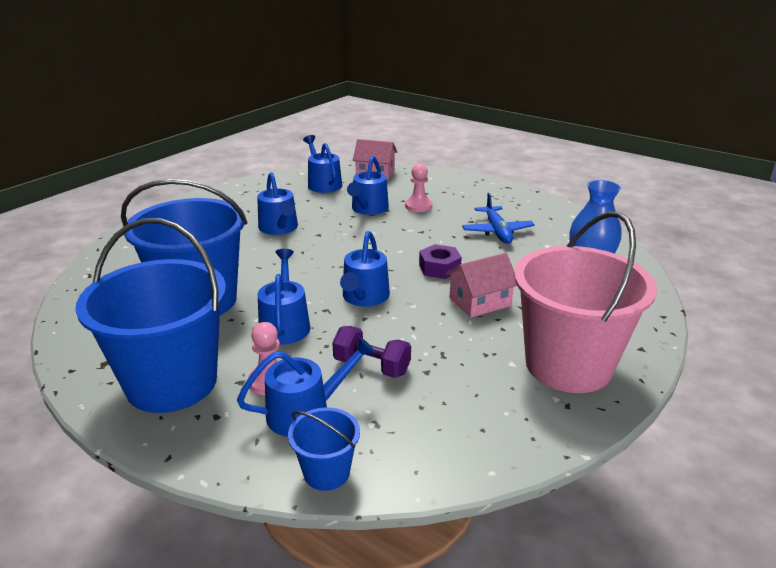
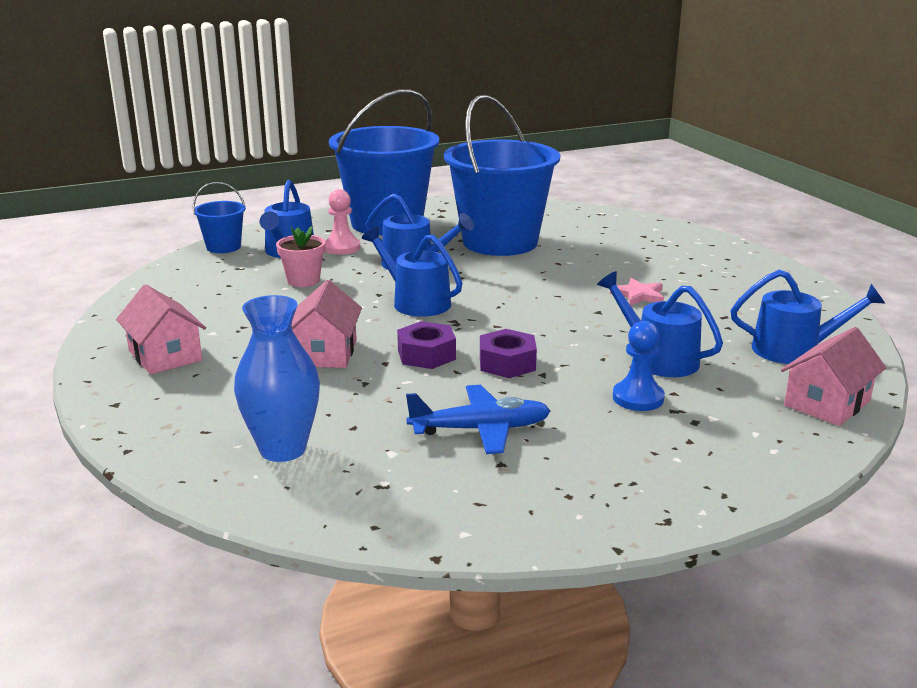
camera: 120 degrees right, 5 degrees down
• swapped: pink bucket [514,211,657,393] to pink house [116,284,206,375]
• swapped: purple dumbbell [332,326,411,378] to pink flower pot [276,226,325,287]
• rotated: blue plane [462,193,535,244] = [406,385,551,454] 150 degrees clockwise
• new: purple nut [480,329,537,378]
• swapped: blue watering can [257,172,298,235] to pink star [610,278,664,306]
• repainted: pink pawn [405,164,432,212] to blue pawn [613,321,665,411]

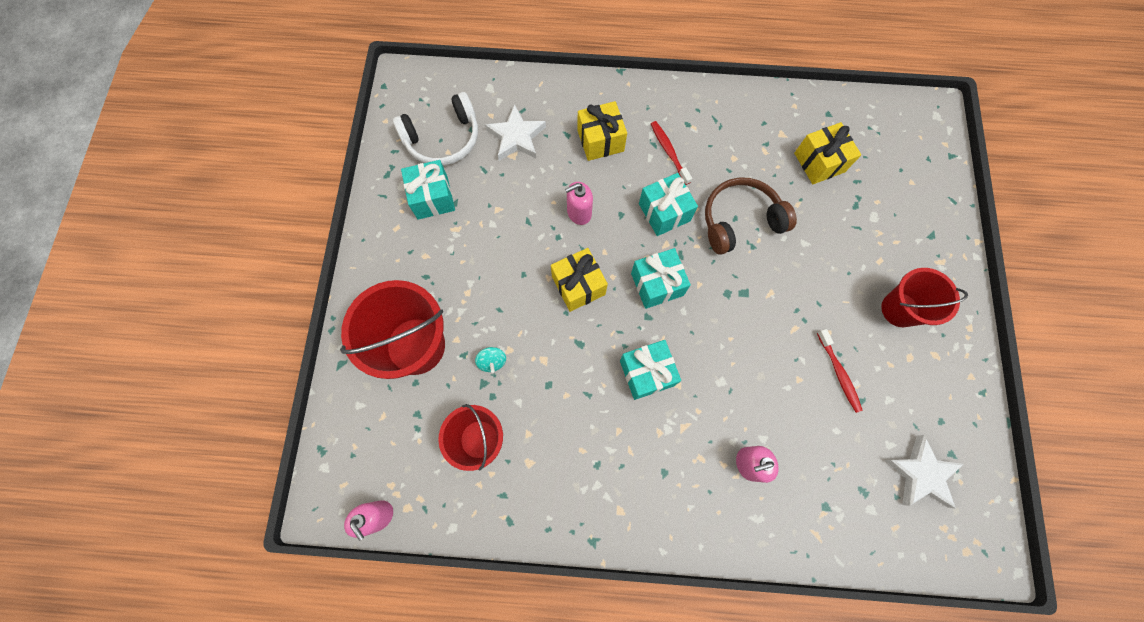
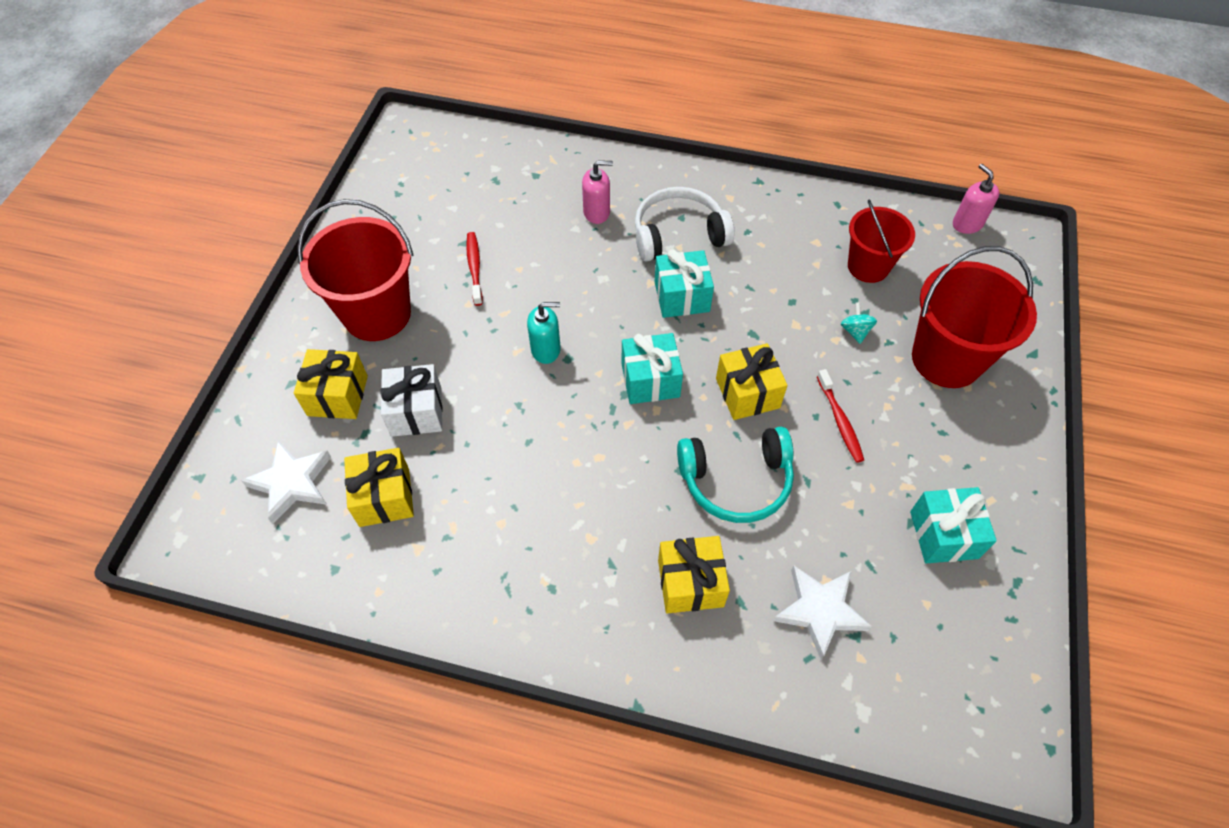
camera: 170 degrees left, 15 degrees down
• shifted: white star [885,435,964,508] to [241,440,331,524]
• new: yellow gift [294,349,368,419]
• scaled: red bucket [881,268,968,327] = [297,199,414,341] x1.57
• new: white gift [380,364,443,437]
• new: turquoise soap dispenser [527,302,561,364]
• shifted: white headphones [393,92,478,166] to [635,187,734,262]
• swapped: pink soap dispenser [565,182,593,225] to turquoise headphones [677,427,794,523]
• shifted: red toothbrush [651,121,692,185] to [817,369,864,463]
• gone: turquoise gift [639,173,698,236]
• gone: brown headphones [705,177,797,255]

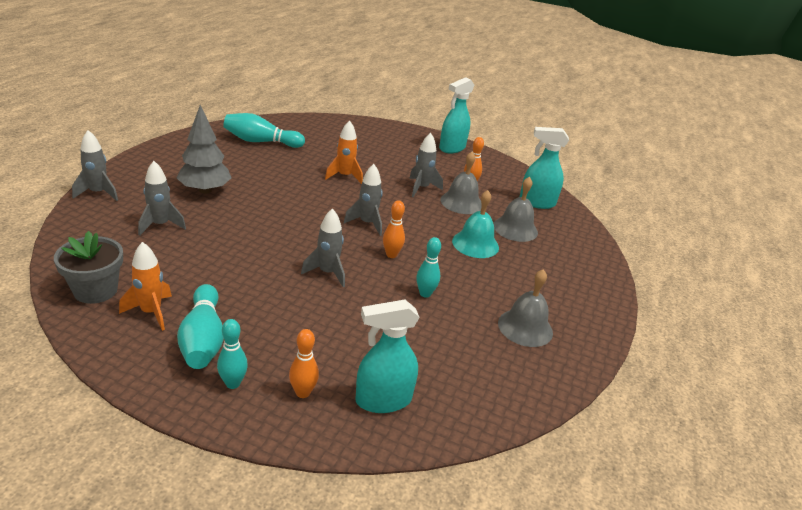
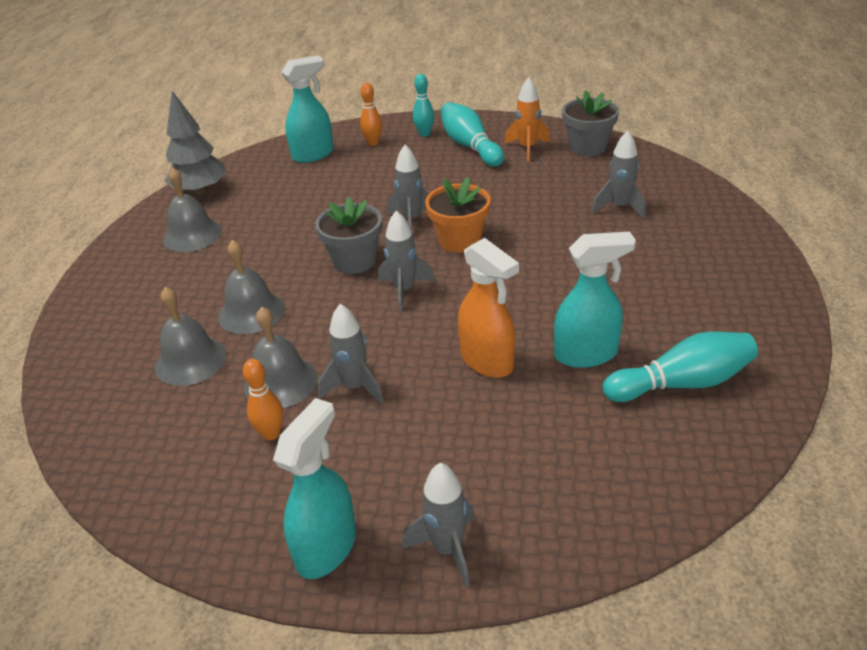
camera: 170 degrees right, 5 degrees up
• shifted: grey tree [177,105,232,194] to [164,91,227,195]
• repainted: turquoise bell [452,190,499,258] to grey bell [218,240,285,334]
• swapped: orange bowling pin [383,200,405,258] to grey flower pot [315,197,382,274]
• shifted: grey rocket [72,130,118,201] to [402,463,475,587]
• new: orange flower pot [425,177,490,253]
• swapped: orange rocket [325,120,363,184] to orange spray bottle [458,238,519,378]
• shifted: turquoise spray bottle [520,127,569,209] to [554,232,636,368]
• gone: turquoise bowling pin [416,237,441,298]

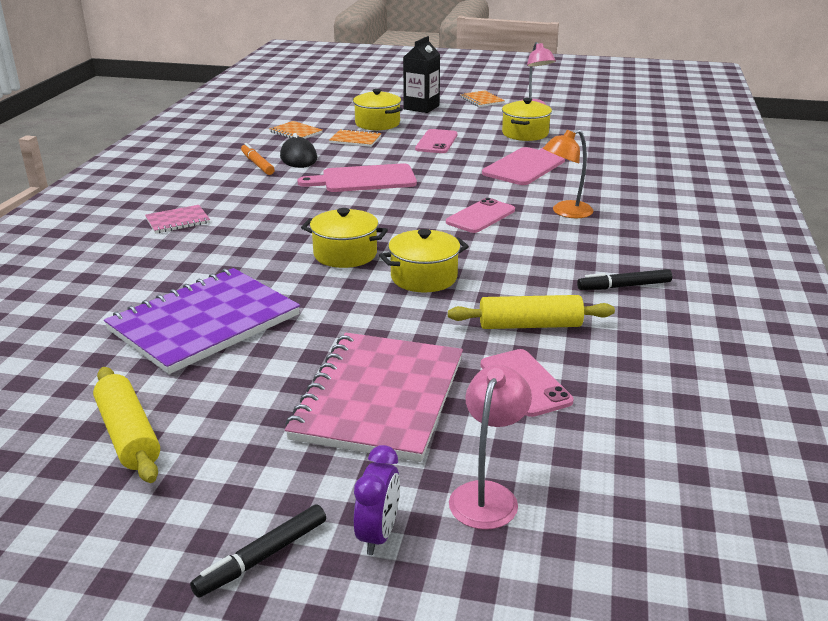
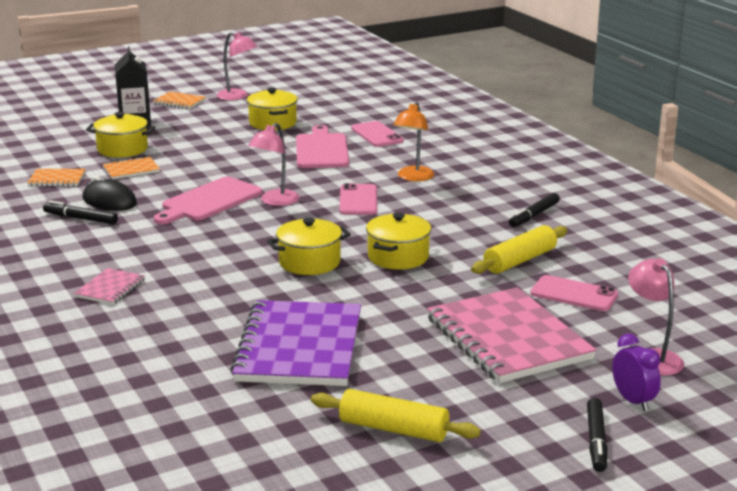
camera: 40 degrees left, 5 degrees down
• repainted: orange marker [241,143,275,175] to black marker [43,200,118,224]
• new: pink lamp [248,123,300,206]
• shifted: pink phone [415,129,458,153] to [351,121,404,147]

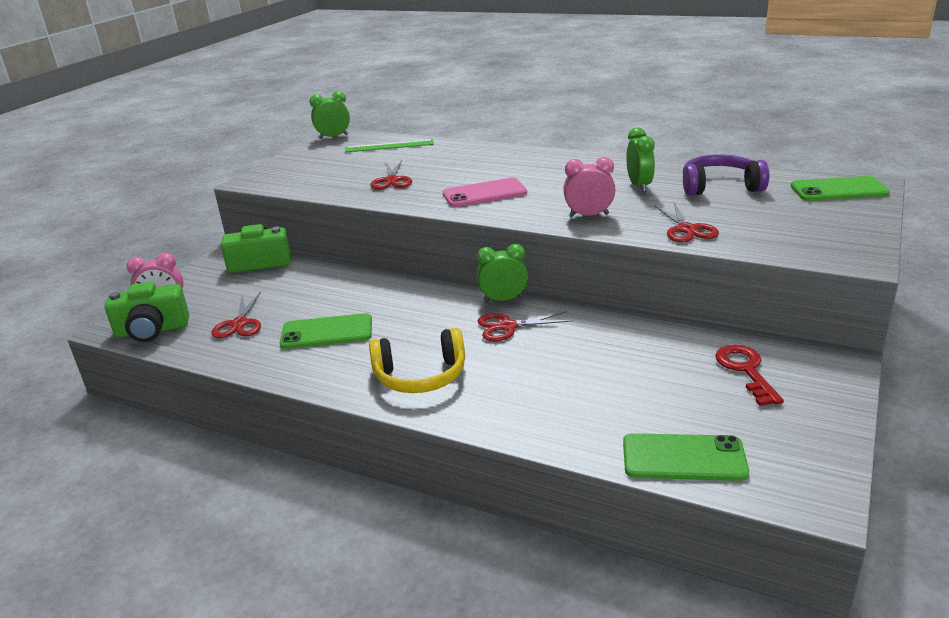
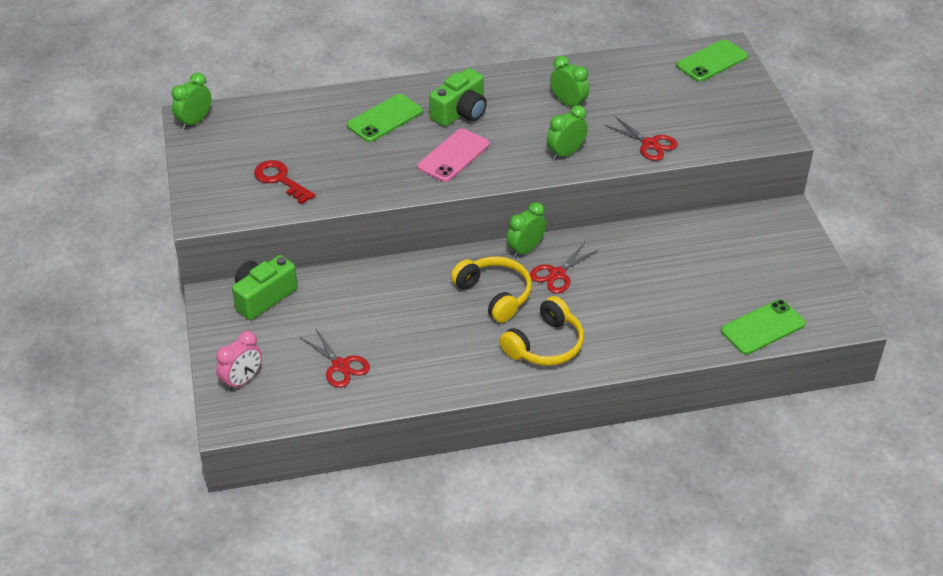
camera: 40 degrees left, 15 degrees up
• shifted: red key [715,344,784,406] to [254,160,315,204]
• shifted: green phone [280,313,372,349] to [347,94,423,142]
• shifted: green camera [104,282,189,342] to [429,68,487,127]
• new: yellow headphones [451,257,532,323]
• repainted: pink clock [563,157,616,217] to green clock [547,105,588,160]
• gone: green ruler [345,139,434,152]
• gone: red scissors [370,160,412,190]
• gone: purple headphones [683,154,769,196]

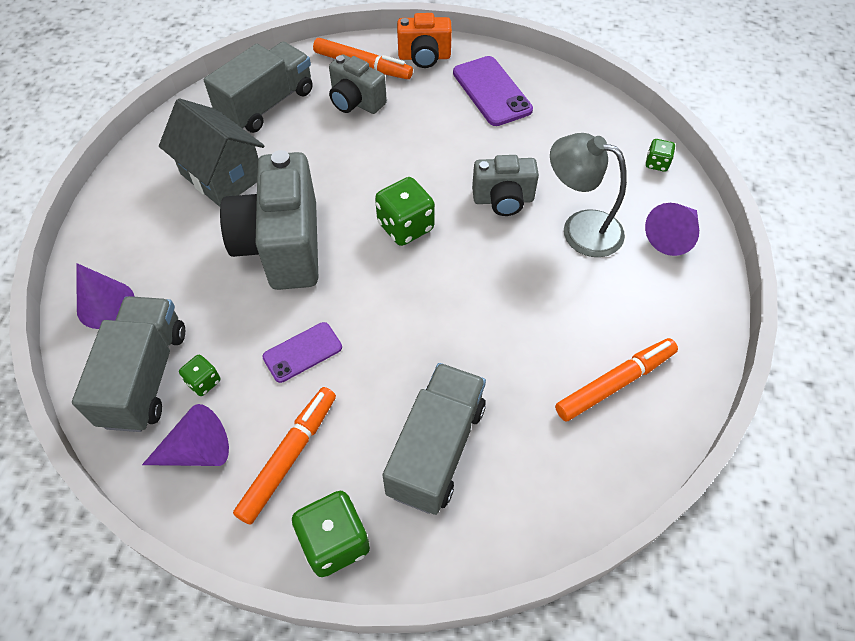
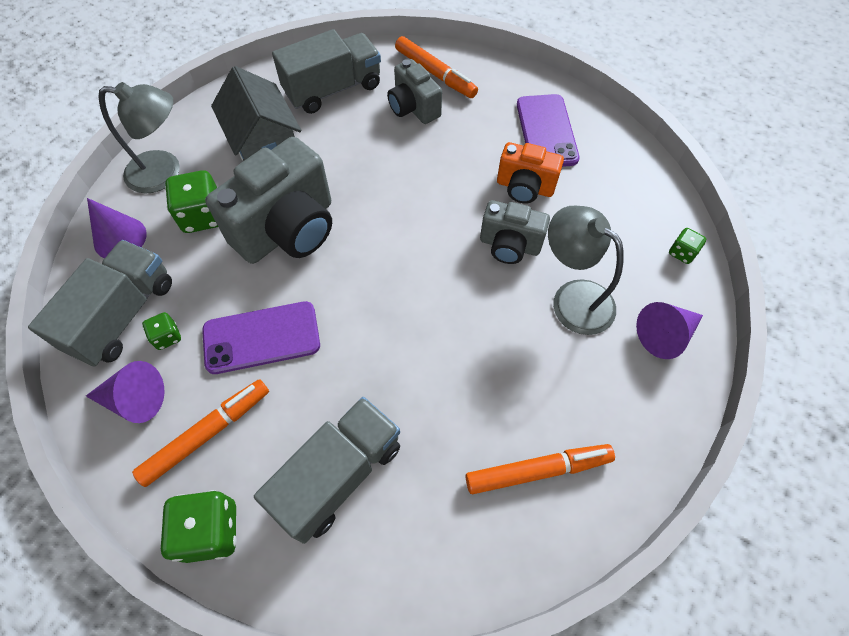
camera: 20 degrees right, 5 degrees up
• new: grey lamp [99,82,180,193]
• shifted: green dice [375,177,435,246] to [165,170,218,233]
• scaled: purple phone [262,322,342,383] = [202,301,320,374] x1.59
• rotated: grey camera [220,150,318,290] = [205,137,332,264] 150 degrees counterclockwise
• shifted: orange camera [397,13,452,68] to [497,142,564,204]

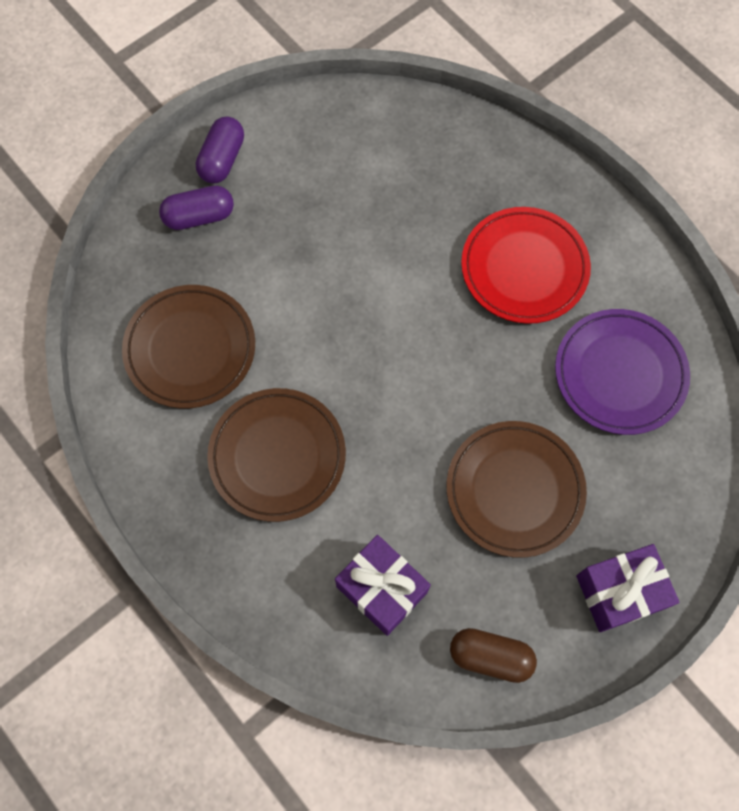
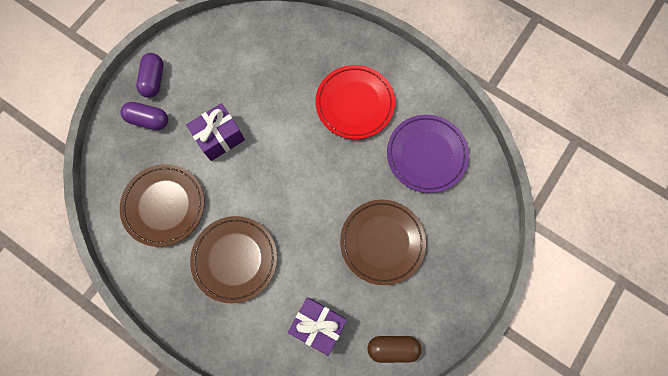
camera: 15 degrees left, 5 degrees up
• rotated: purple capsule [159,185,234,230] = [121,102,168,130] 45 degrees clockwise
• shifted: purple gift [576,544,680,632] to [186,103,245,161]

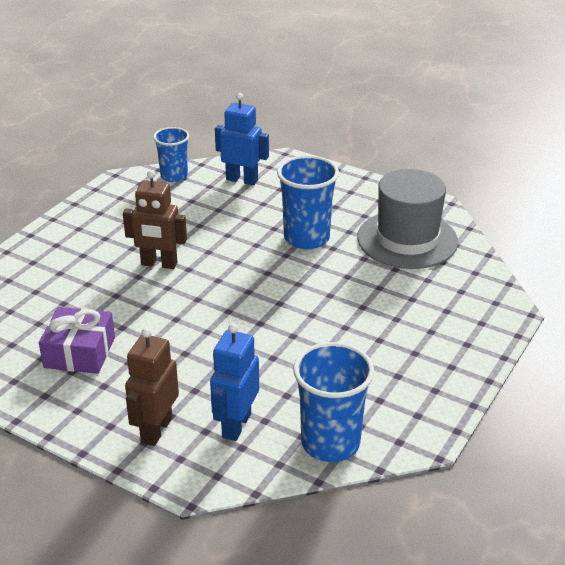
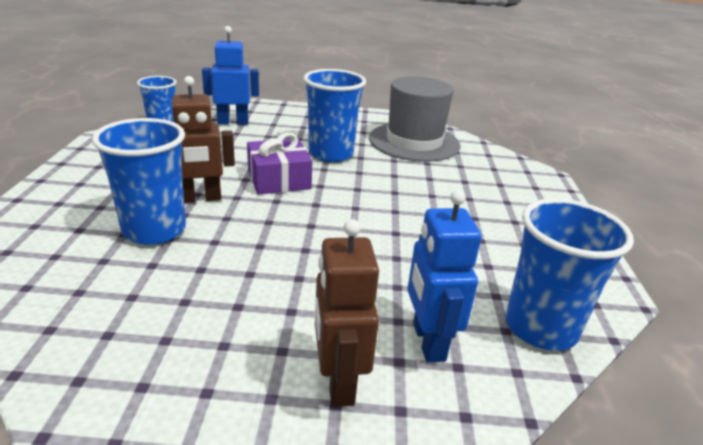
camera: 30 degrees left, 5 degrees down
• new: blue cup [92,118,186,245]
• shifted: purple gift [39,307,115,374] to [247,133,312,195]

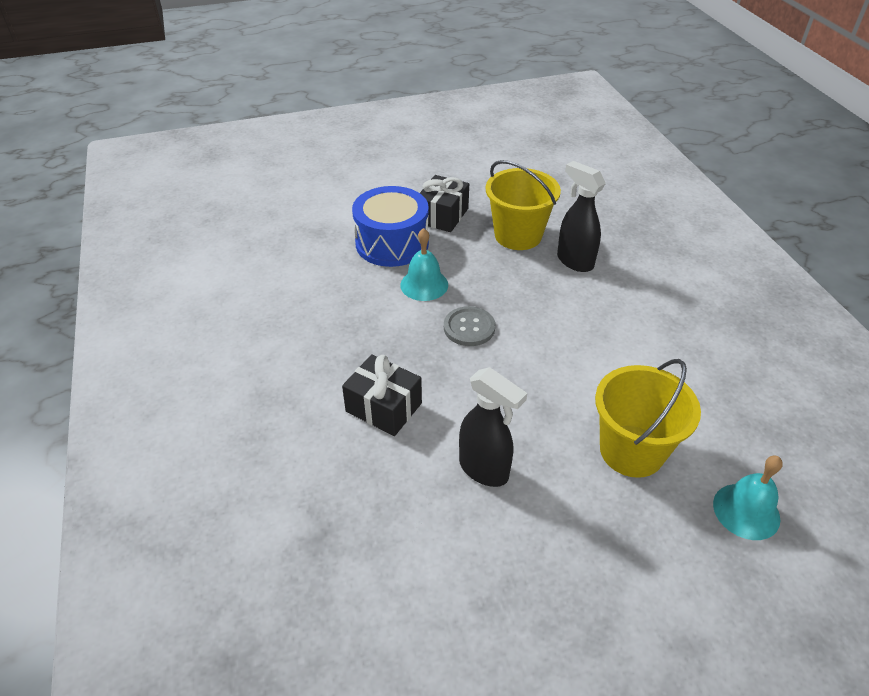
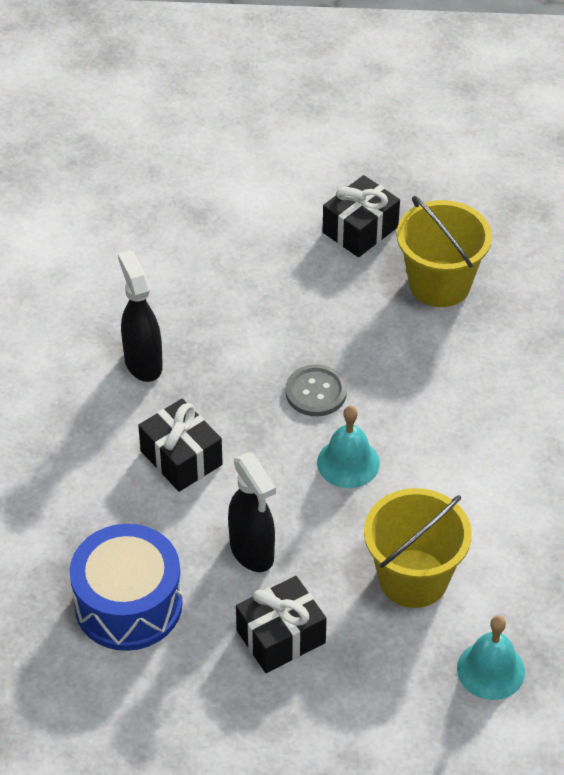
camera: 20 degrees right, 5 degrees up
• shifted: blue drum [352,186,429,267] to [70,524,183,651]
• shifted: black spray bottle [557,161,606,272] to [118,250,163,382]
• new: black gift [236,576,327,673]
• shifted: turquoise bell [400,228,448,301] to [317,406,380,488]

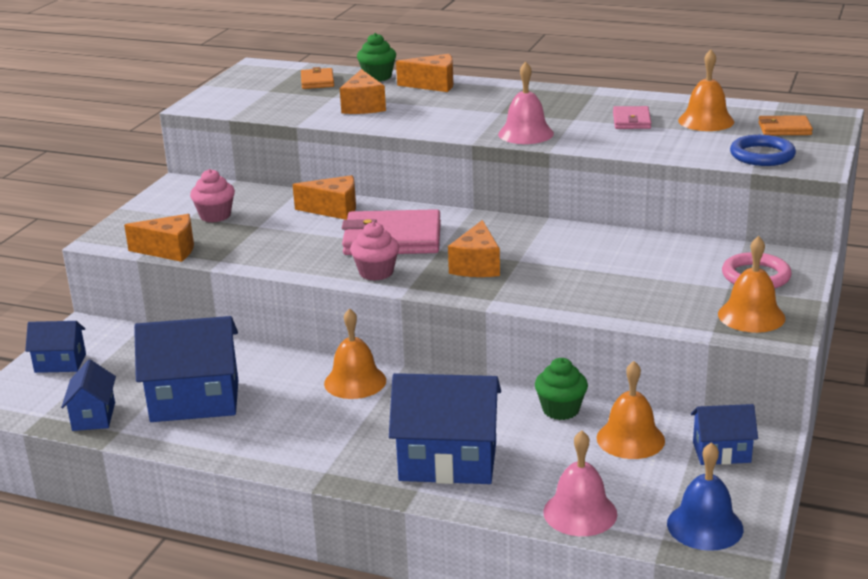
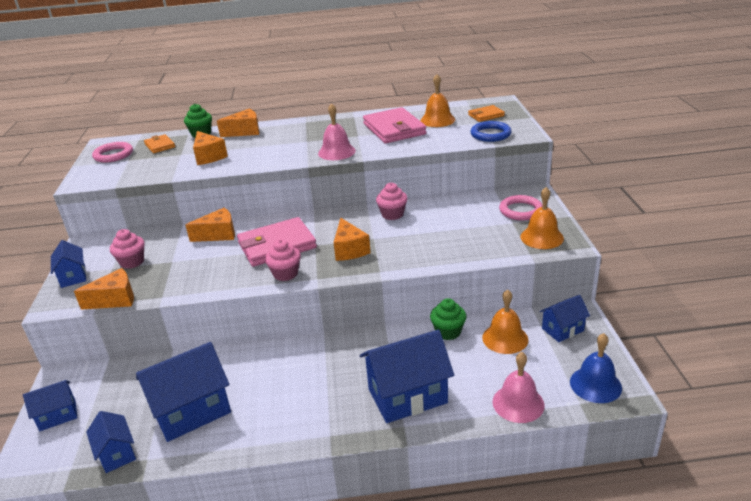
camera: 25 degrees left, 5 degrees up
• new: blue house [51,240,86,288]
• new: pink ring [92,142,133,163]
• scaled: pink wallet [613,106,651,129] = [363,107,427,143] x1.95
• new: pink cupcake [376,183,408,220]
• gone: orange bell [324,308,386,399]

